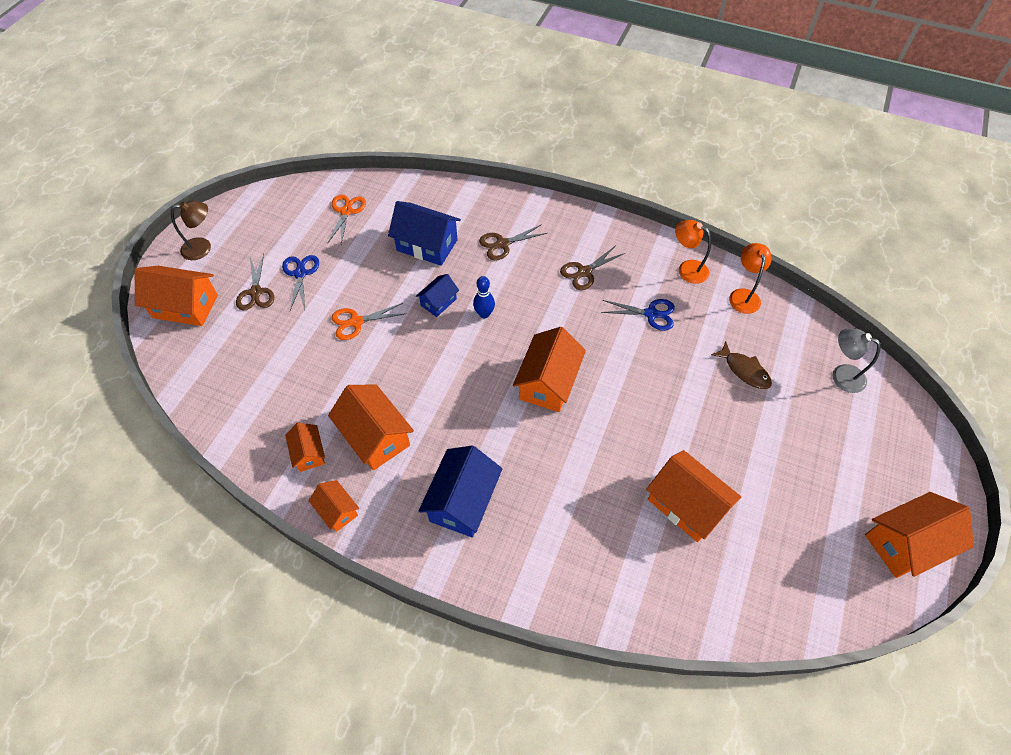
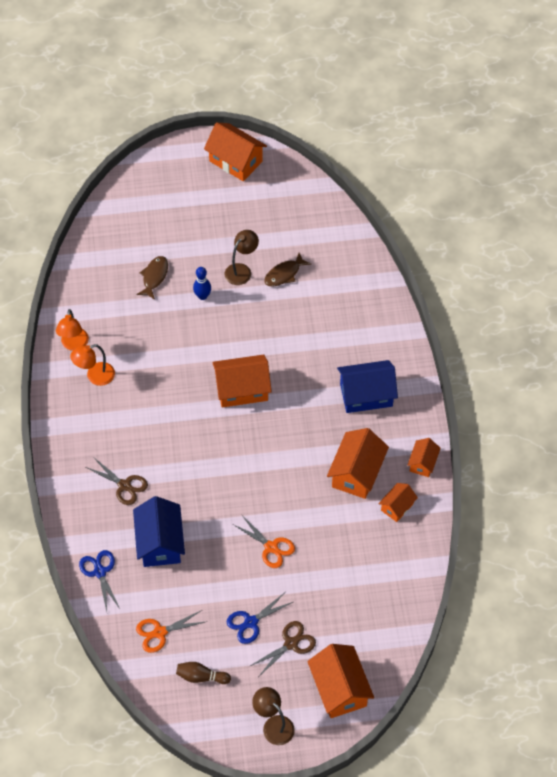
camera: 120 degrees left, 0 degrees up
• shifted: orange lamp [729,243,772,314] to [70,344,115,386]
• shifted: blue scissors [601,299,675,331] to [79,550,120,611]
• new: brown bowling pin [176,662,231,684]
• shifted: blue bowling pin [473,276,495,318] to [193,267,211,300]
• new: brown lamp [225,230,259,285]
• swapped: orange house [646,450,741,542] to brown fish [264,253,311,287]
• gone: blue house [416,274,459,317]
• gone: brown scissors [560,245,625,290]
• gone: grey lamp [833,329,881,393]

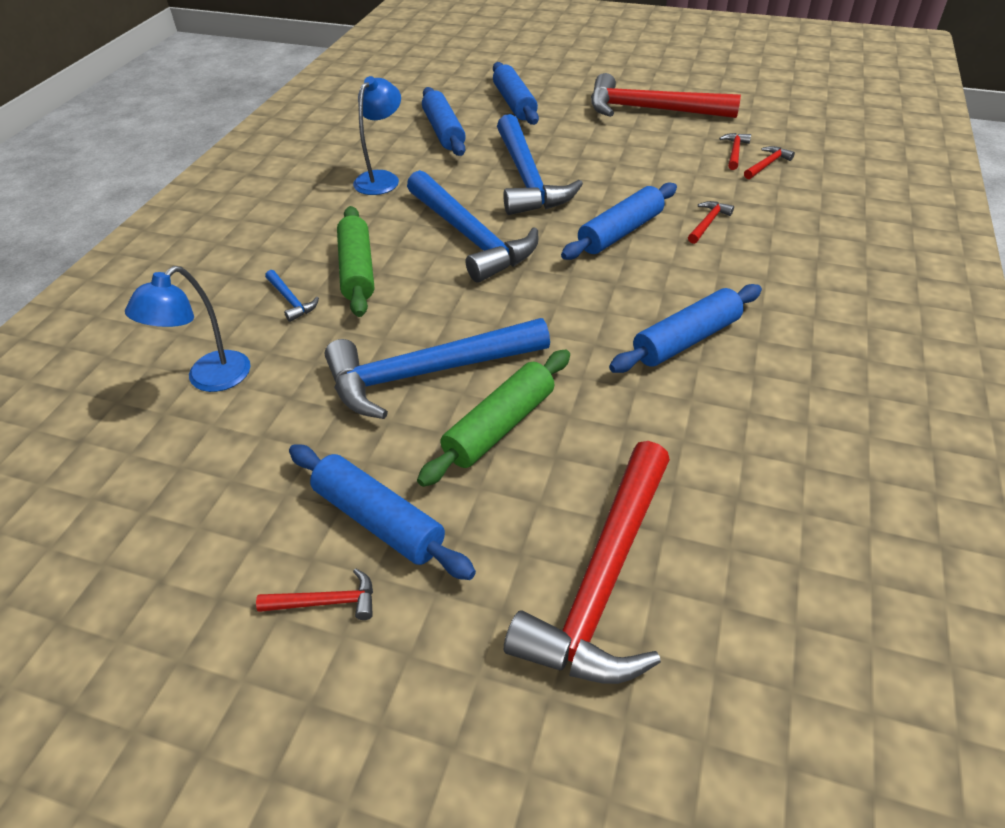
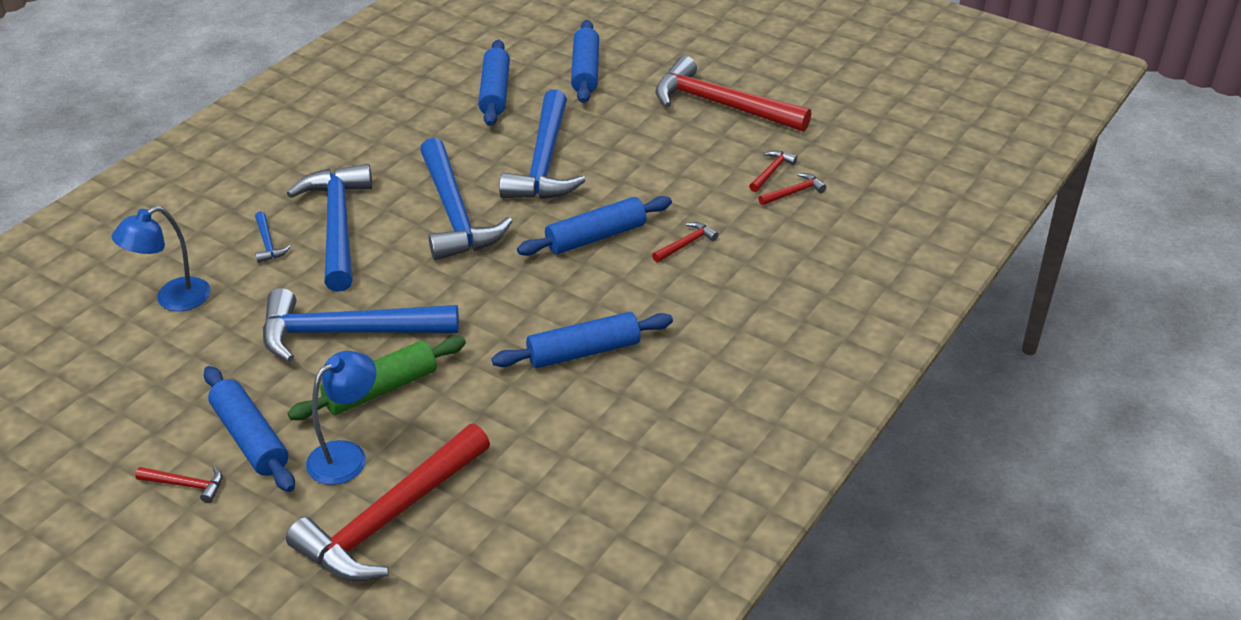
camera: 15 degrees right, 5 degrees down
• swapped: green rolling pin [337,206,374,317] to blue hammer [287,164,372,292]
• shifted: blue lamp [353,76,401,195] to [306,351,376,485]

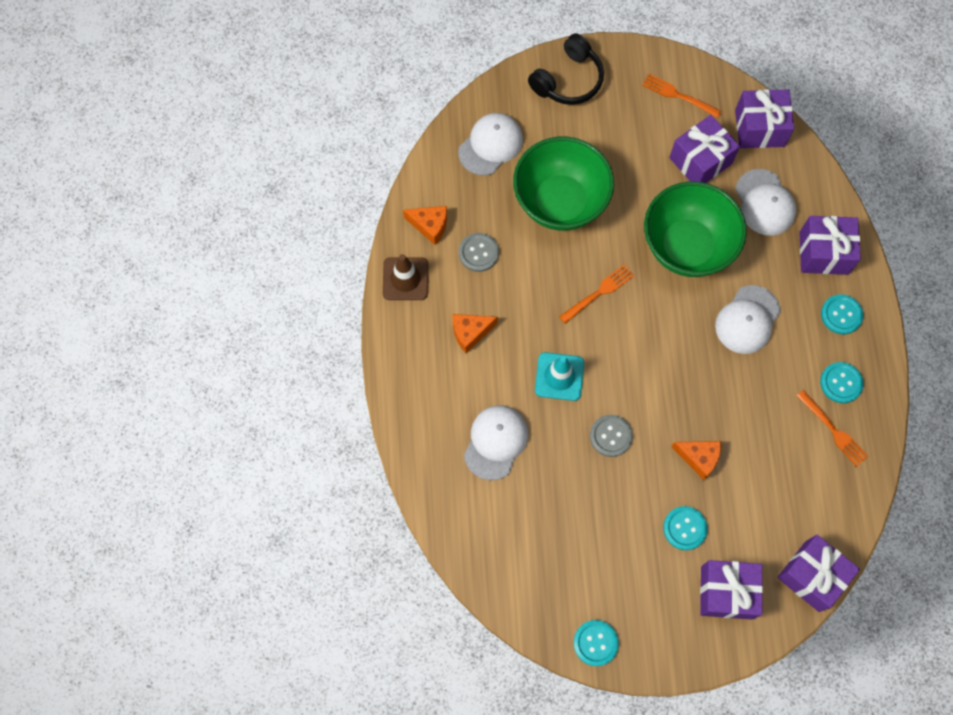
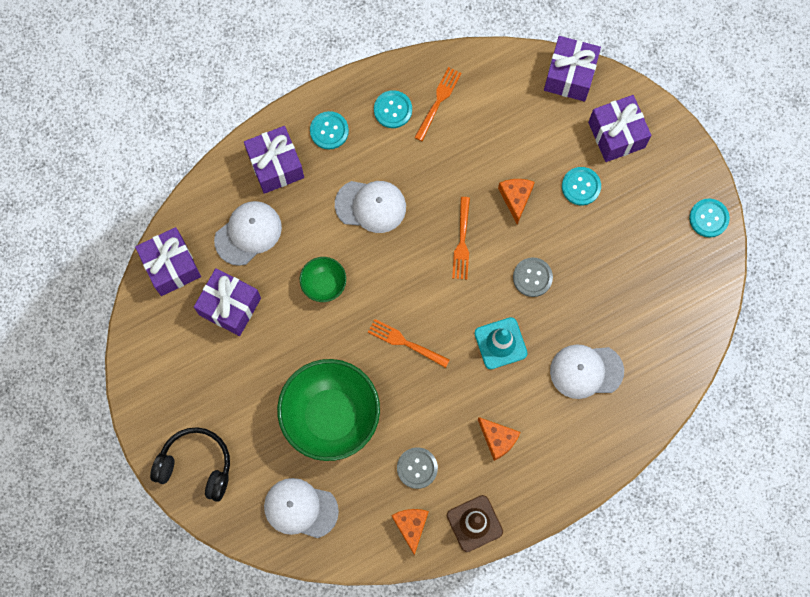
camera: 115 degrees left, 5 degrees up
• scaled: green bowl [644,181,747,277] = [300,257,346,302] x0.47
• shifted: orange fork [642,74,722,118] to [452,197,470,279]

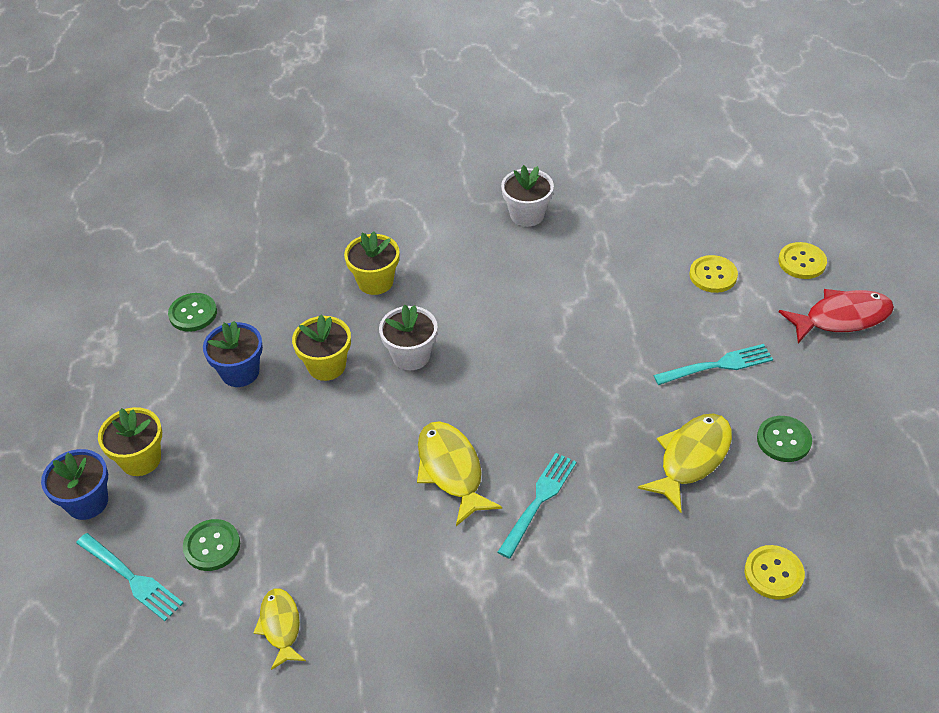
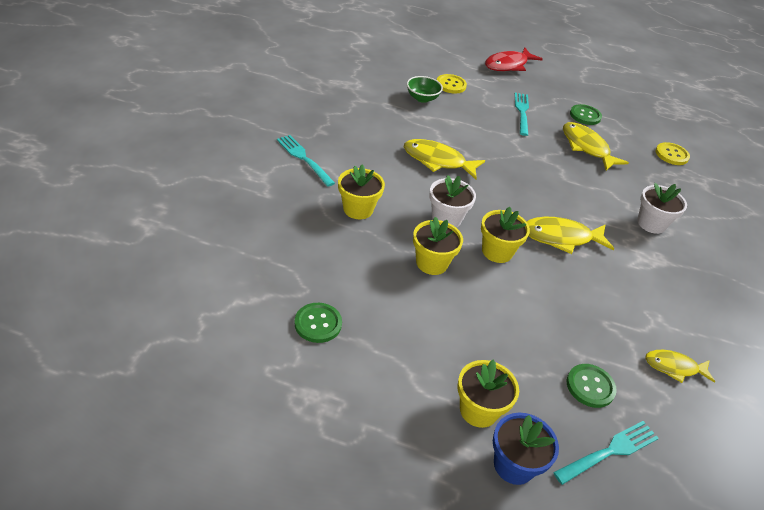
camera: 75 degrees left, 5 degrees down
• shifted: turquoise fork [498,453,577,559] to [277,135,335,187]
• new: yellow fish [404,139,485,179]
• new: green bowl [407,76,443,103]
• new: yellow flower pot [481,207,530,263]
• rotated: red fish [779,289,894,344] = [485,48,543,71] 135 degrees counterclockwise
• shifted: white flower pot [501,165,554,227] to [637,183,687,234]
• gone: blue flower pot [203,321,263,387]
• gone: yellow button [778,242,827,279]

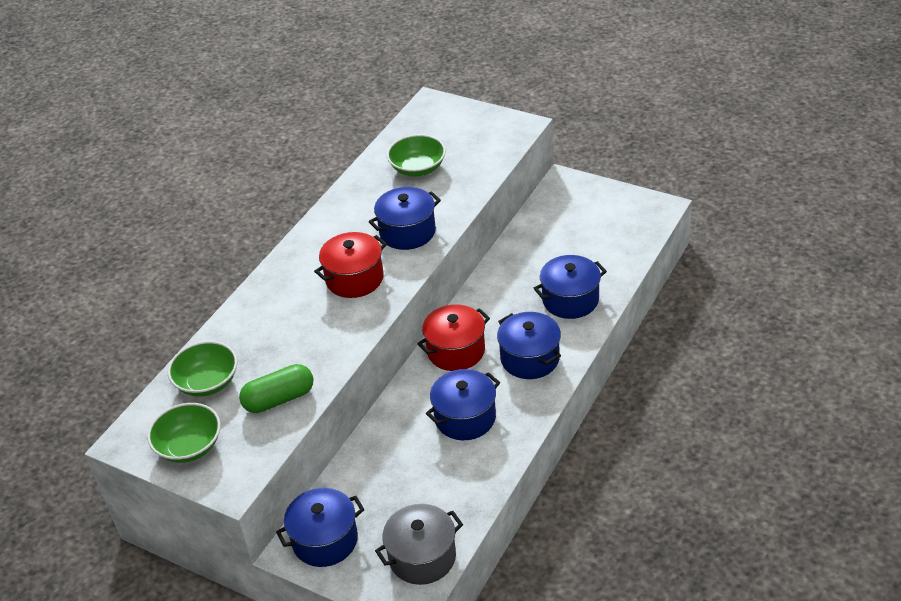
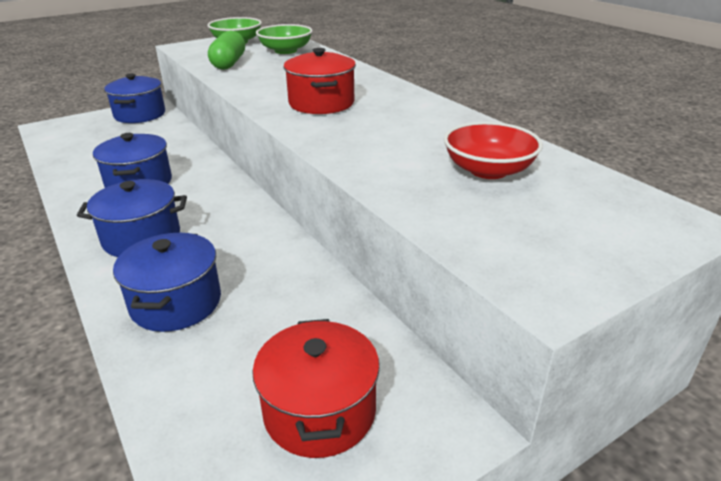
camera: 115 degrees right, 10 degrees down
• shifted: red pot [417,305,490,371] to [252,319,380,458]
• repainted: green bowl [387,134,446,177] to red bowl [444,122,543,179]
• gone: blue pot [368,187,441,250]
• gone: grey pot [375,504,463,585]

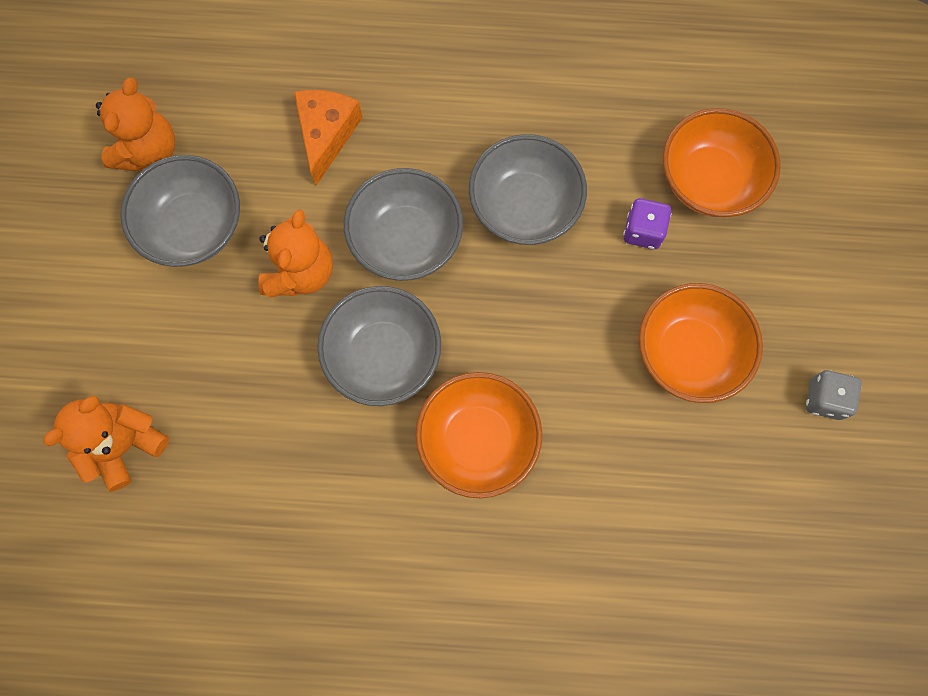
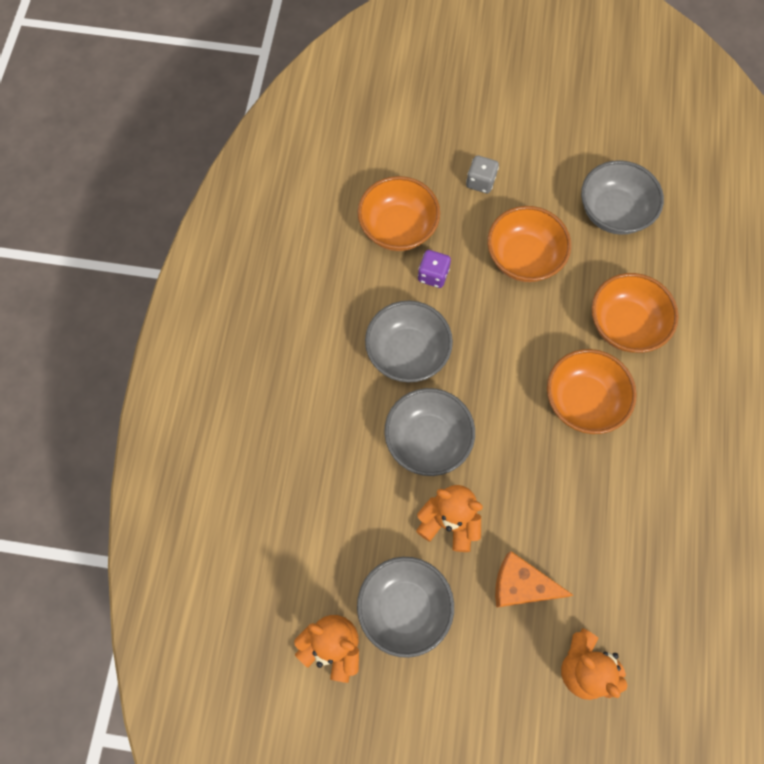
camera: 85 degrees left, 5 degrees down
• shifted: grey dice [806,370,862,420] to [466,155,499,193]
• shifted: orange cheese [294,90,363,185] to [495,551,573,608]
• shifted: grey bowl [317,286,441,406] to [581,160,664,235]
• new: orange bowl [591,273,679,353]

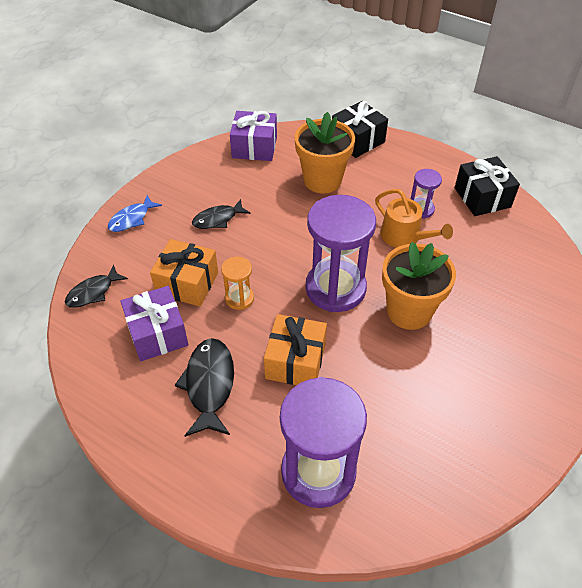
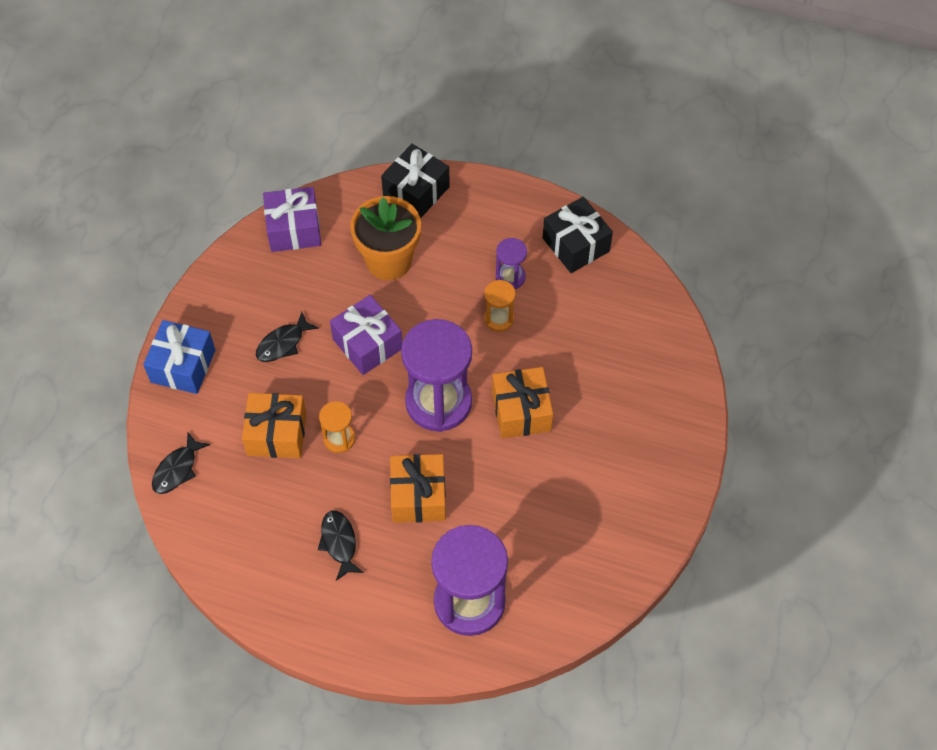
camera: 15 degrees left, 10 degrees up
• swapped: blue fish [108,195,162,232] to blue gift [143,320,215,394]
• scaled: black fish [175,338,234,437] = [318,510,364,581] x0.65
• shifted: purple gift [120,286,188,361] to [330,295,402,375]
• swapped: orange watering can [375,189,453,248] to orange hourglass [484,280,516,332]
• swapped: orange flower pot [382,242,456,330] to orange gift [492,367,553,439]

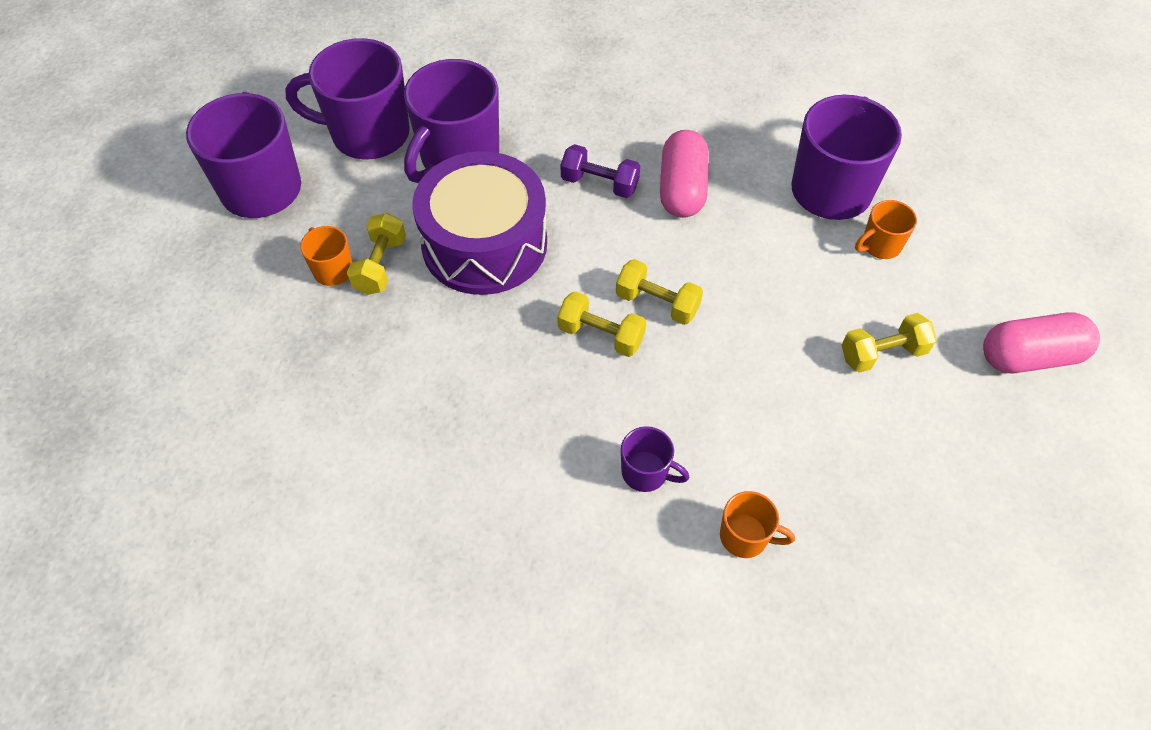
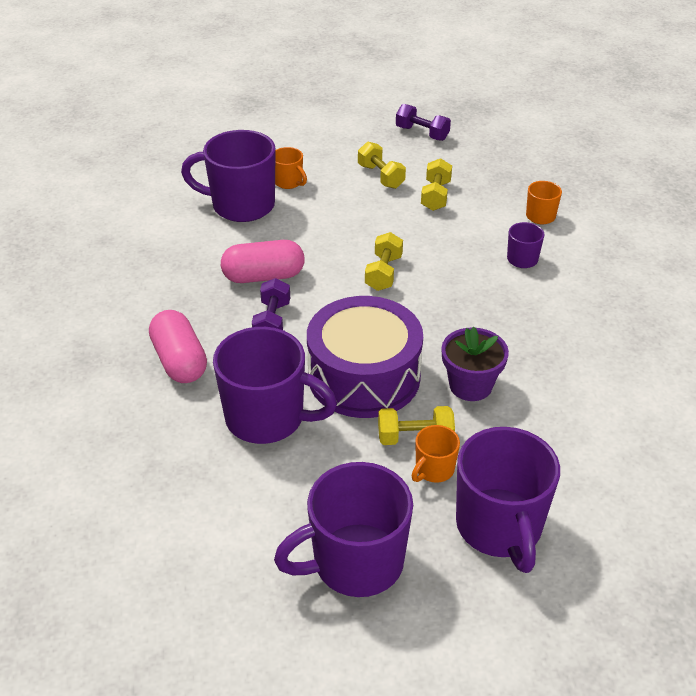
camera: 105 degrees left, 15 degrees down
• shifted: pink capsule [983,312,1100,373] to [149,310,207,383]
• new: purple dumbbell [396,104,451,141]
• shifted: yellow dumbbell [557,291,646,357] to [421,158,452,211]
• new: purple flower pot [442,326,509,401]
• shifted: purple mug [286,38,410,159] to [456,427,560,573]

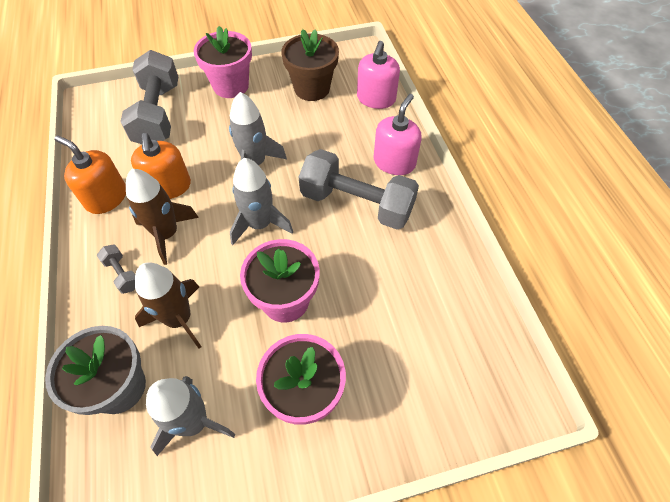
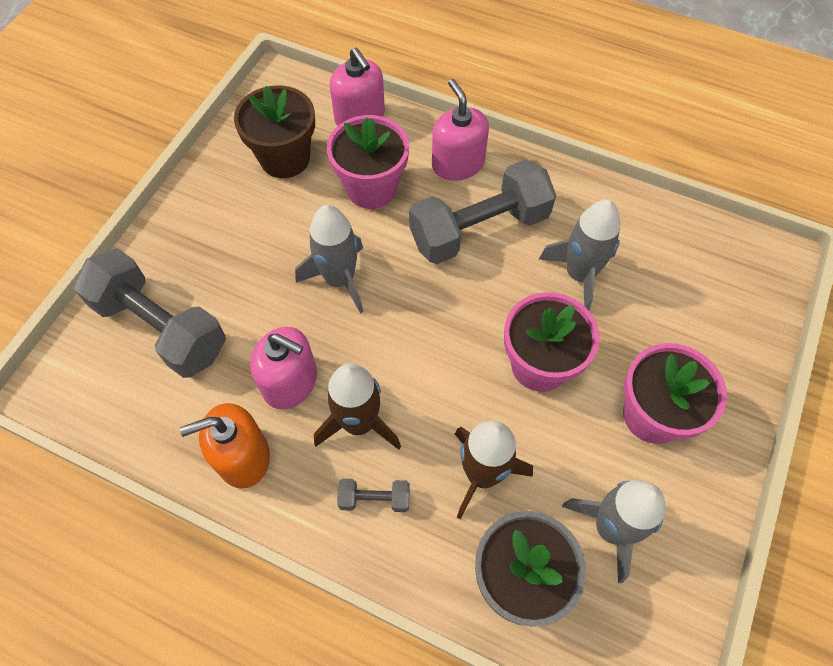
camera: 50 degrees left, 5 degrees up
• repainted: orange soap dispenser [131,133,191,199] to pink soap dispenser [250,327,317,409]
• shifted: pink flower pot [194,26,252,98] to [327,115,409,209]
• shifted: grey rocket [230,158,293,245] to [539,200,621,310]

